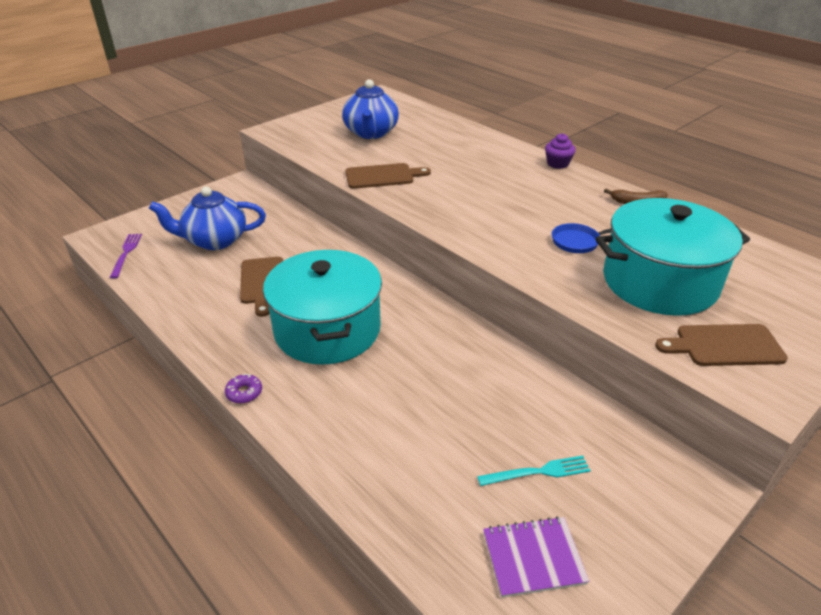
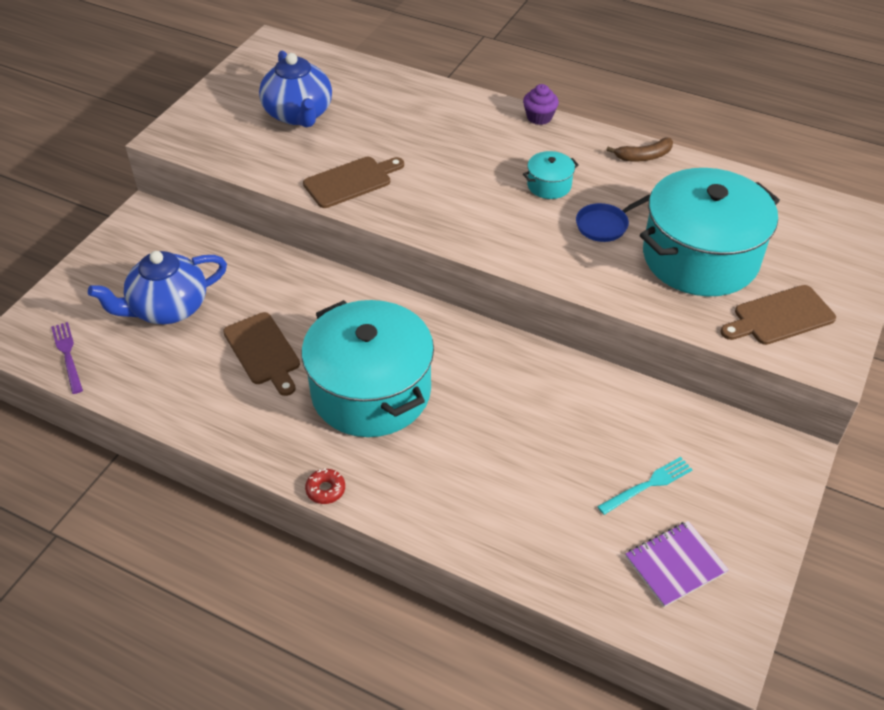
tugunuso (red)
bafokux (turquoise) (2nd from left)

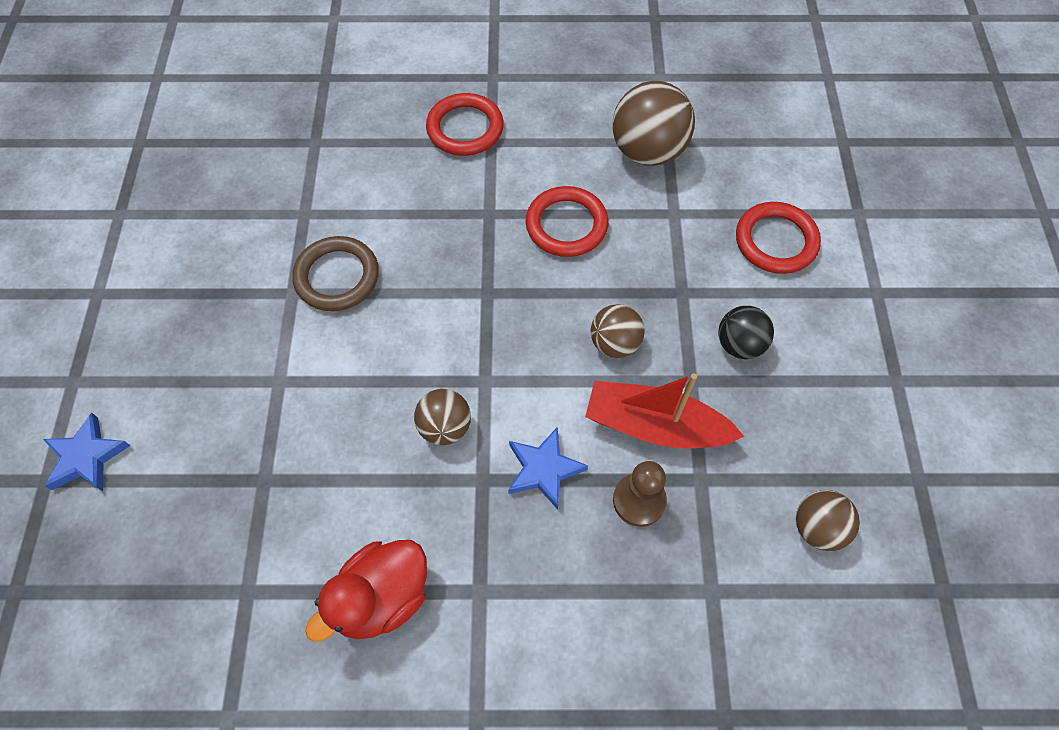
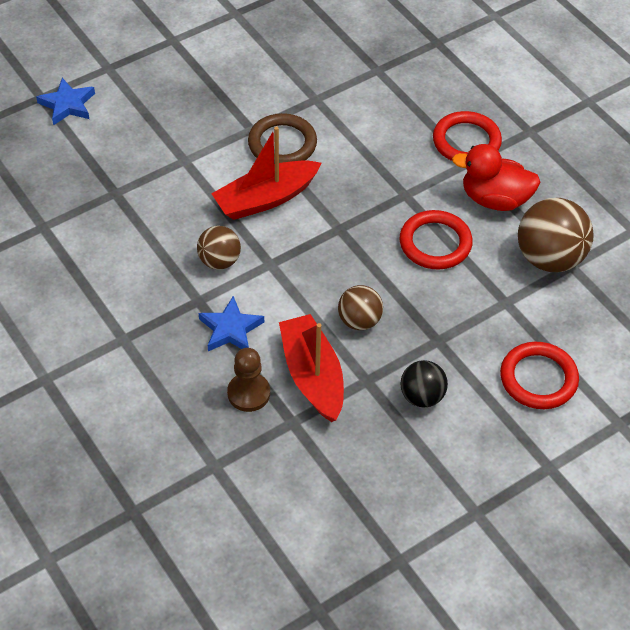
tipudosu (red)
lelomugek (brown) (4th from left in the first image)
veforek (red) (1st from left)

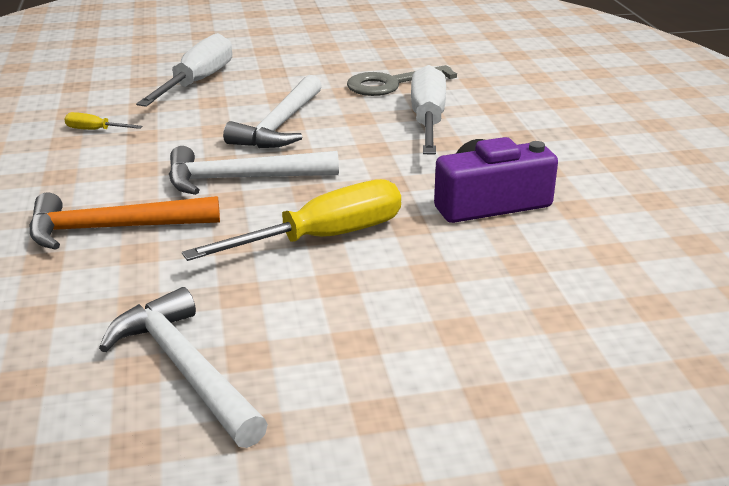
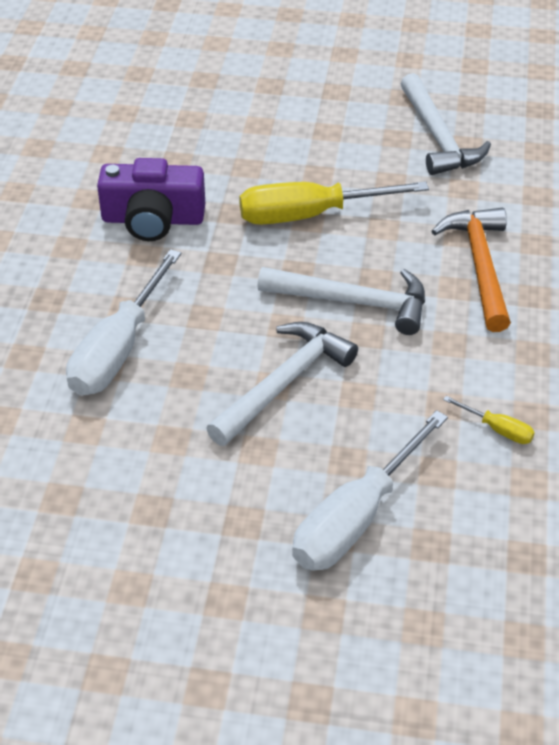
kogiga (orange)
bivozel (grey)

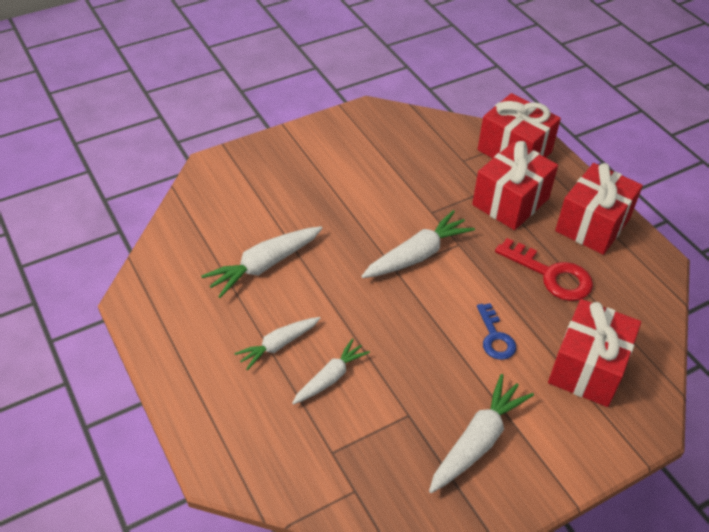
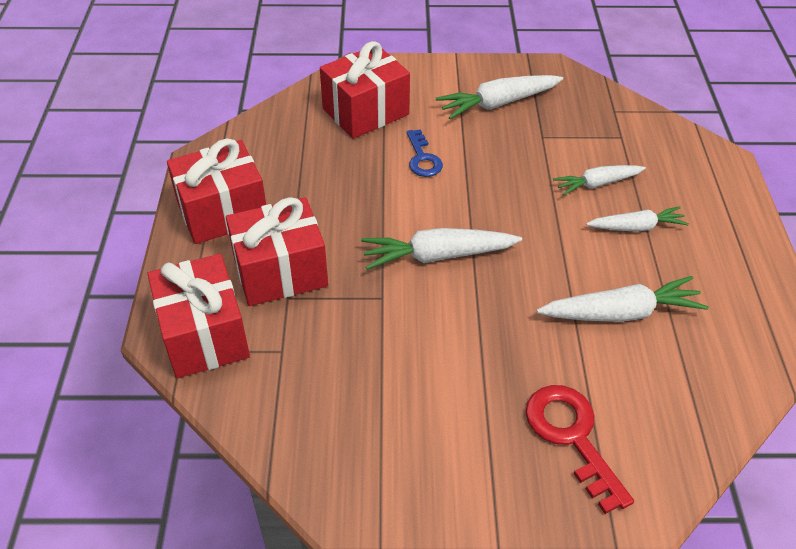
bivozel (blue)
bivozel (red)

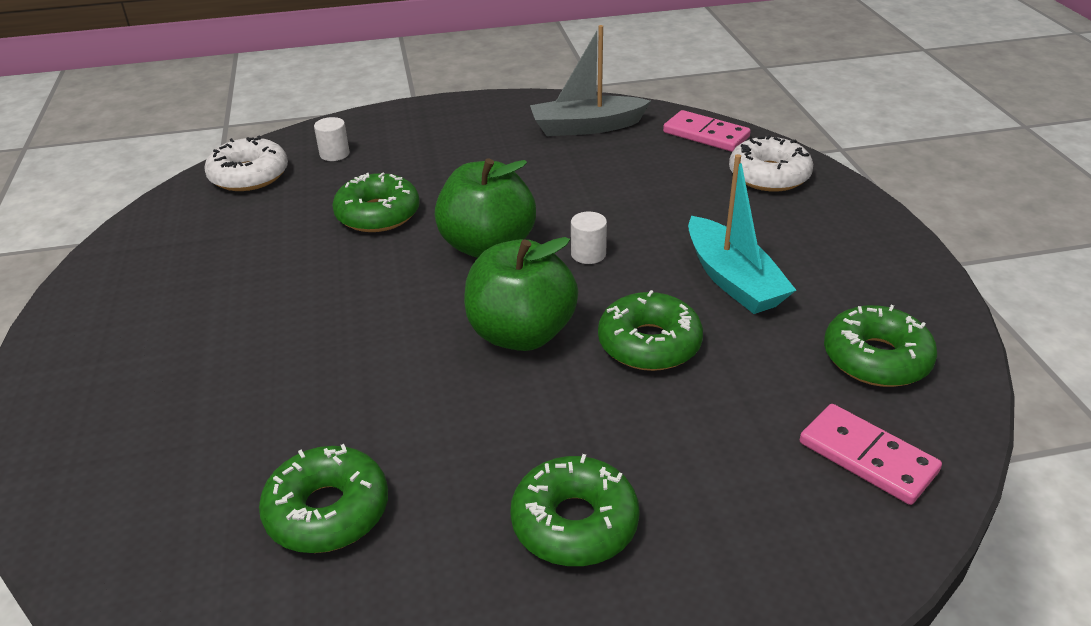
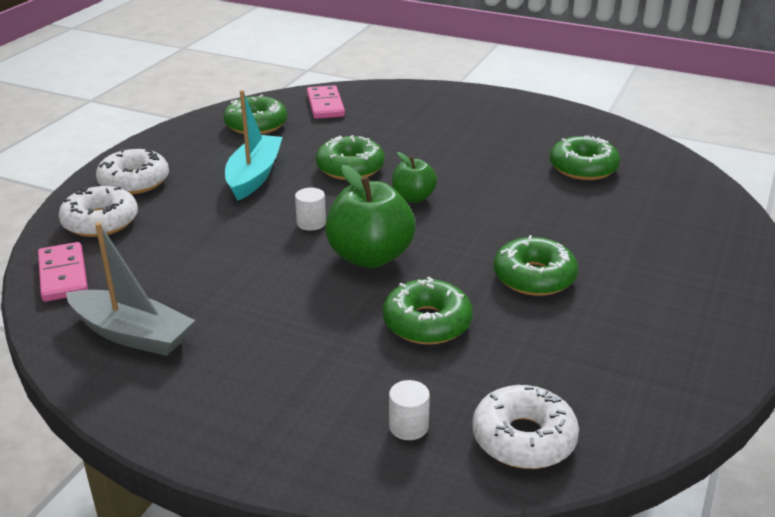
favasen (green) (2nd from left)
tugunuso (green) (4th from left)
tugunuso (white) (2nd from left)

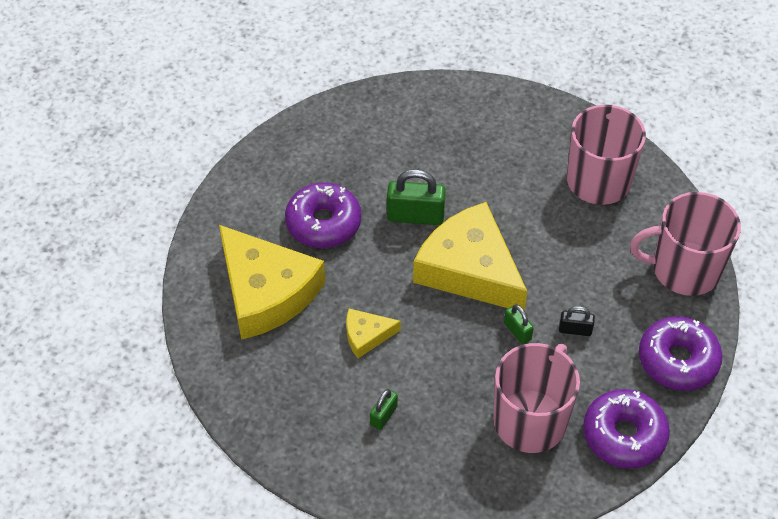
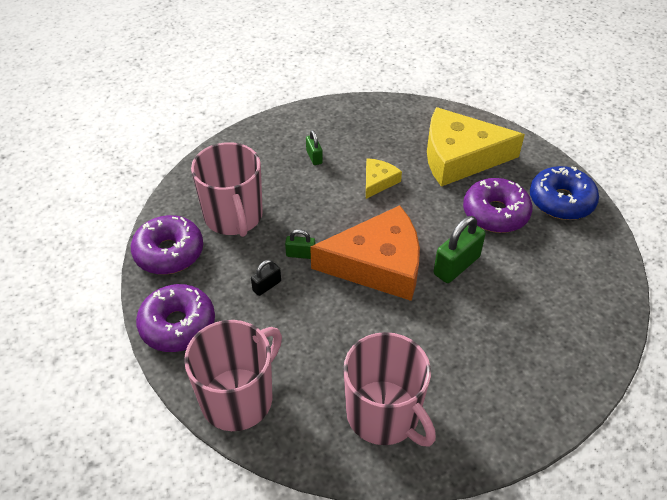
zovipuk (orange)
tugunuso (blue)

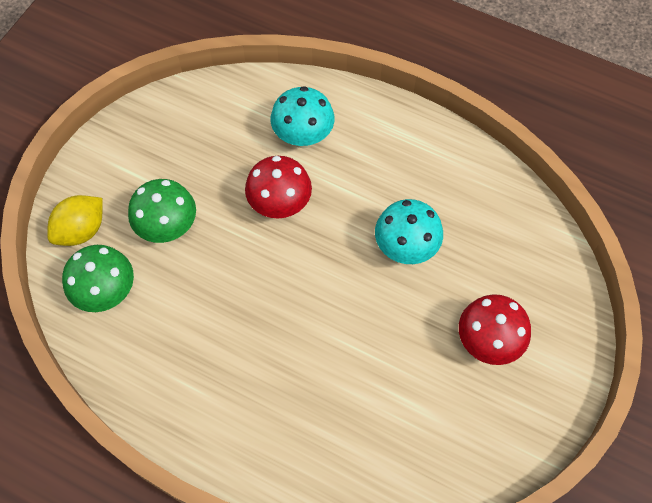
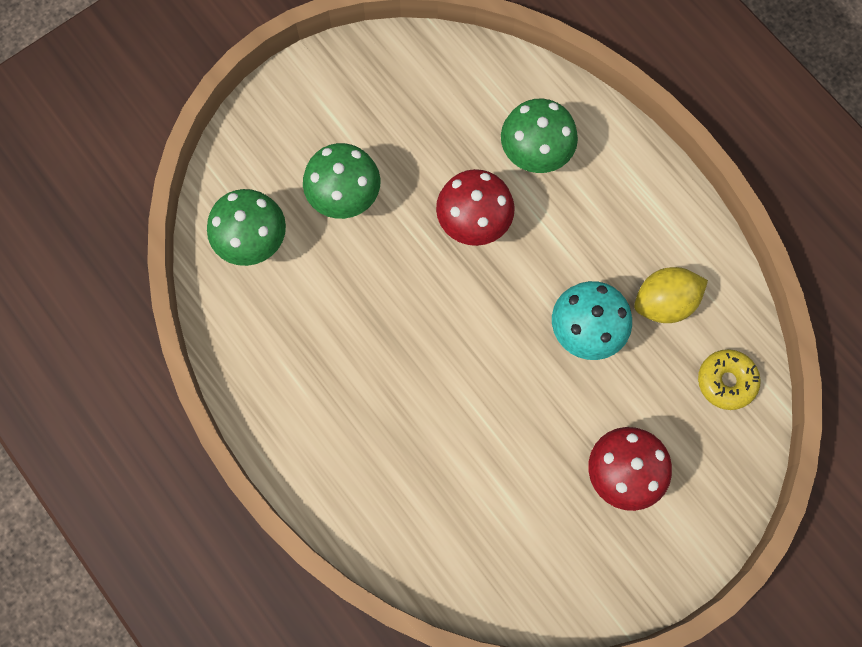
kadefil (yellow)
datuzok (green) (3rd from left)
tugunuso (yellow)

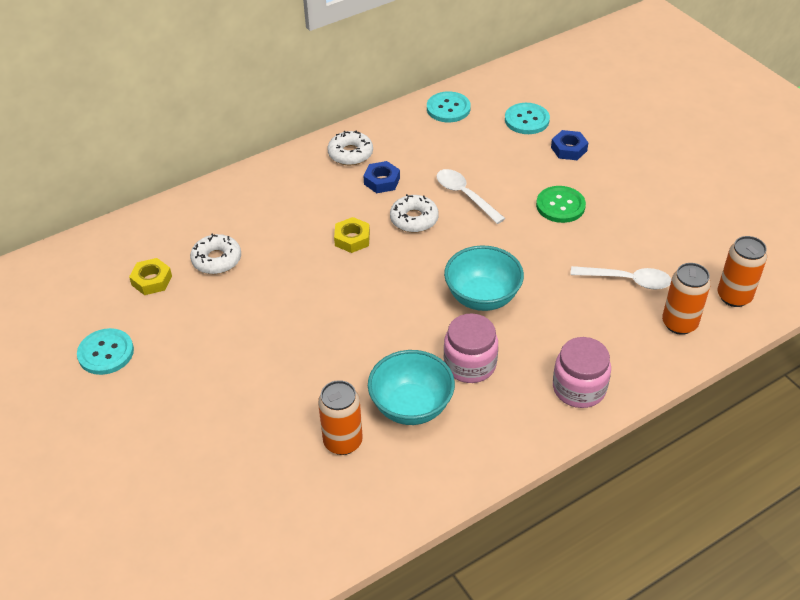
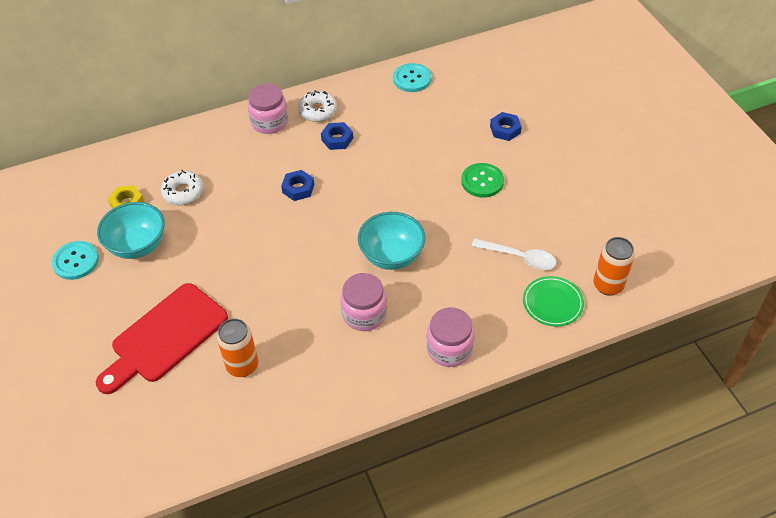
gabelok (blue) (1st from left)
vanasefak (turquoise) (1st from left)
tugunuso (white) (3rd from left in the first image)
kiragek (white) (1st from left in the first image)
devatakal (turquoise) (3rd from left in the first image)
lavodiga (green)
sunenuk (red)
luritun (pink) (1st from left)

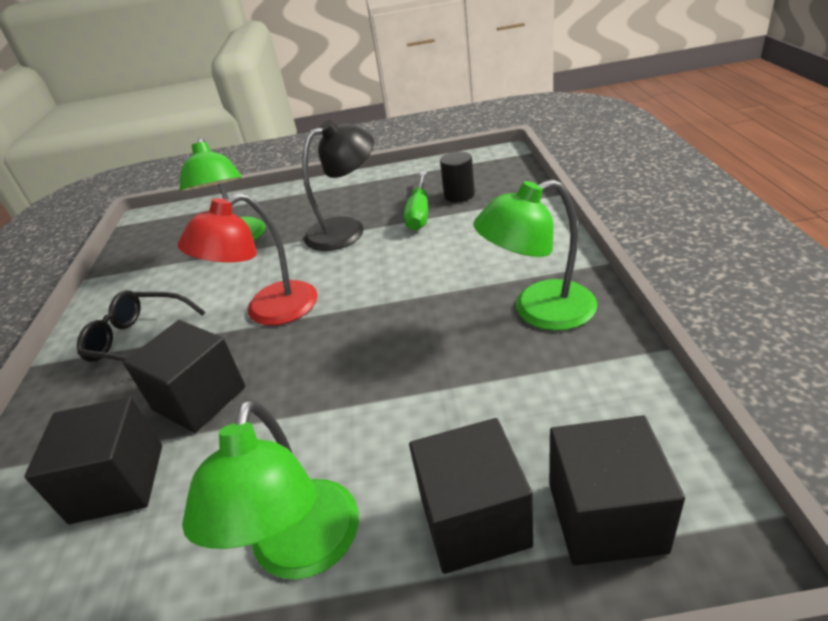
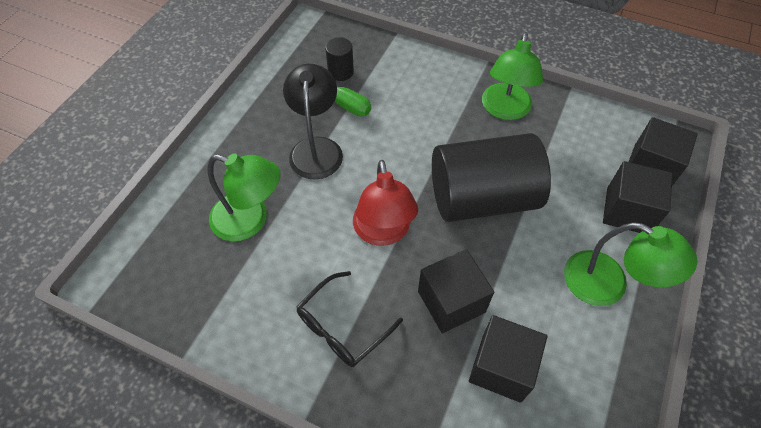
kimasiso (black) (2nd from left)

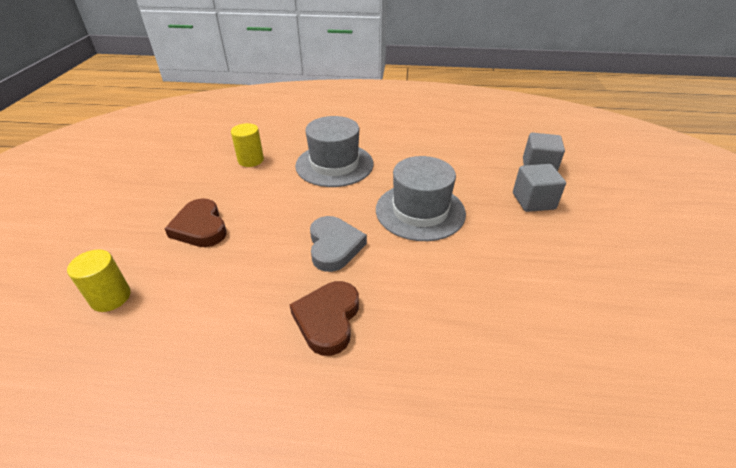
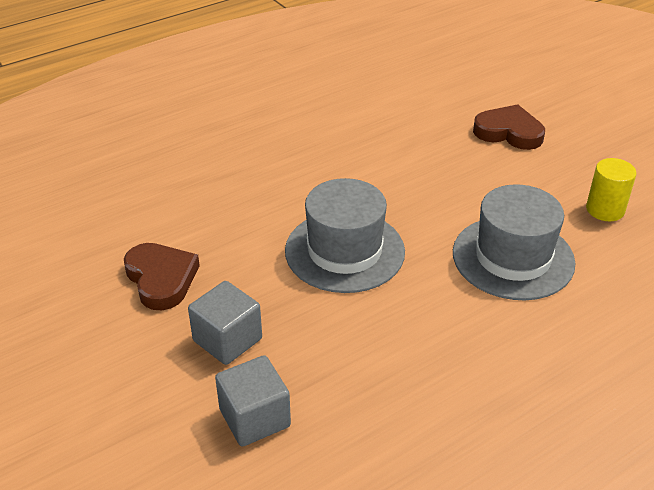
kimasiso (yellow) (1st from left in the first image)
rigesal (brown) (1st from left)
rigesal (grey)

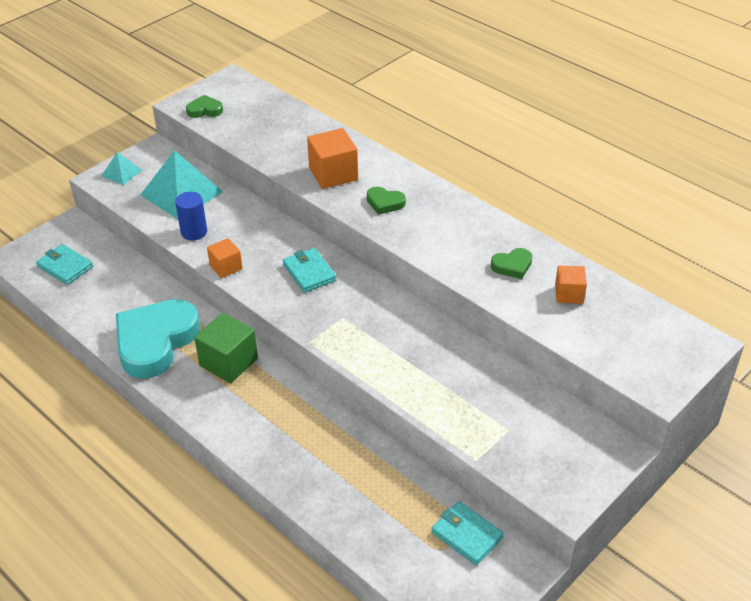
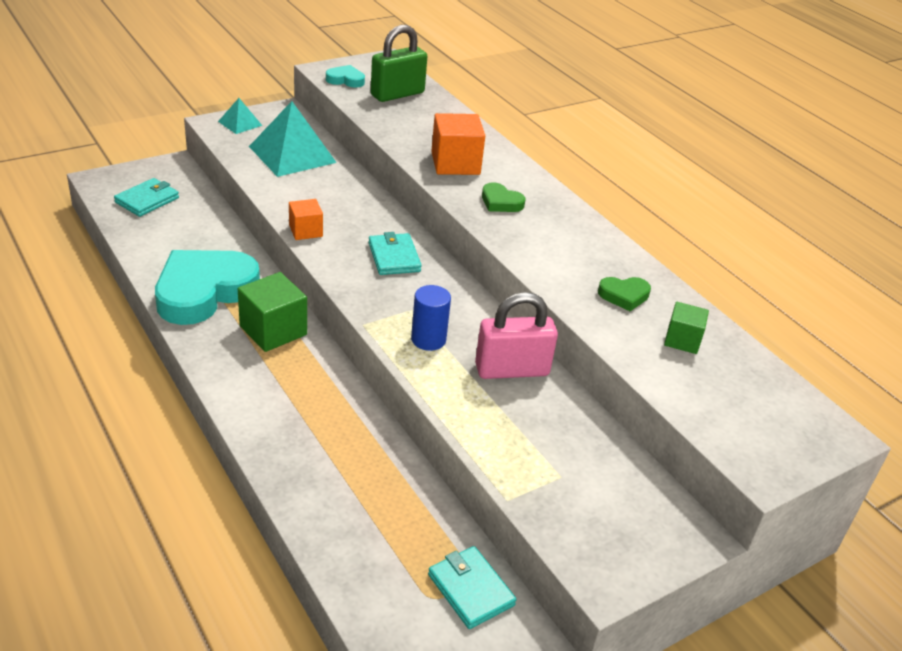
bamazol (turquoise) (1st from left)
kimasiso (blue)
rigesal (turquoise) (2nd from left)
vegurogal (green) (2nd from left)
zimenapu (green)
zimenapu (pink)

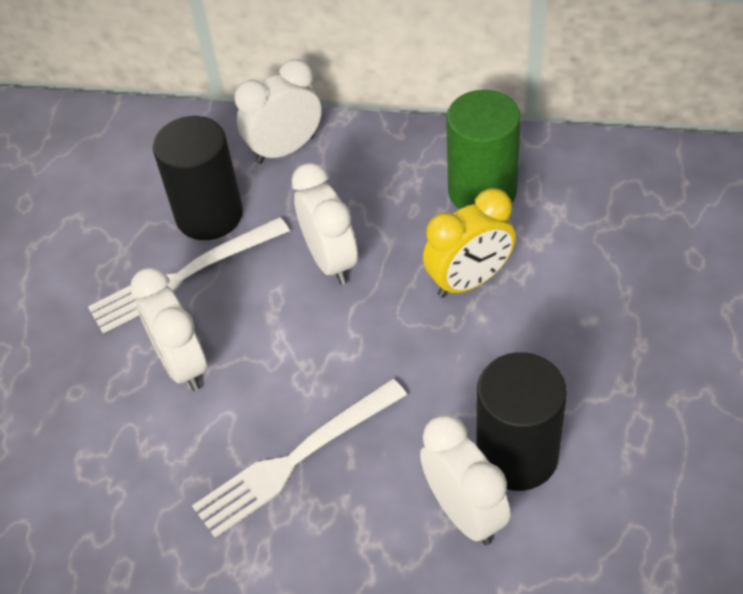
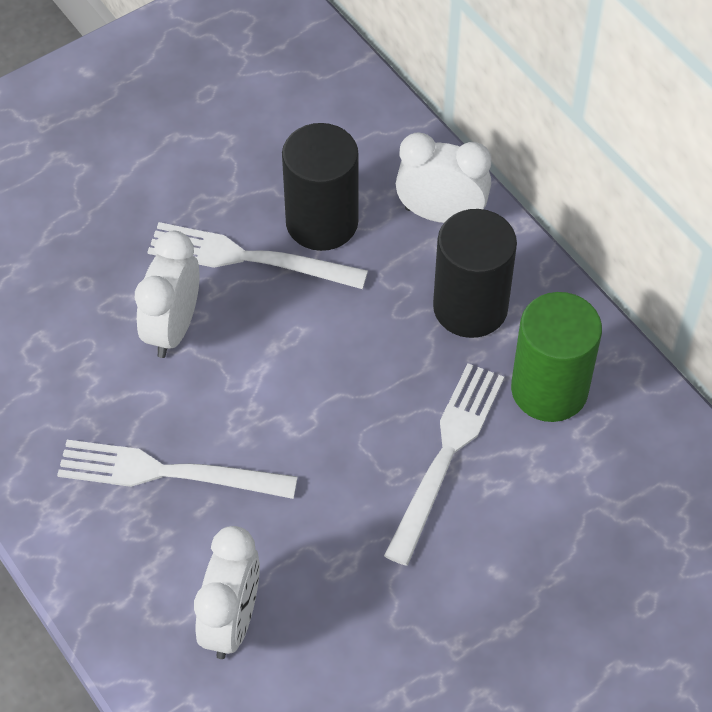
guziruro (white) (3rd from left in the first image)
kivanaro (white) (3rd from left)
kimasiso (black) (2nd from left)

